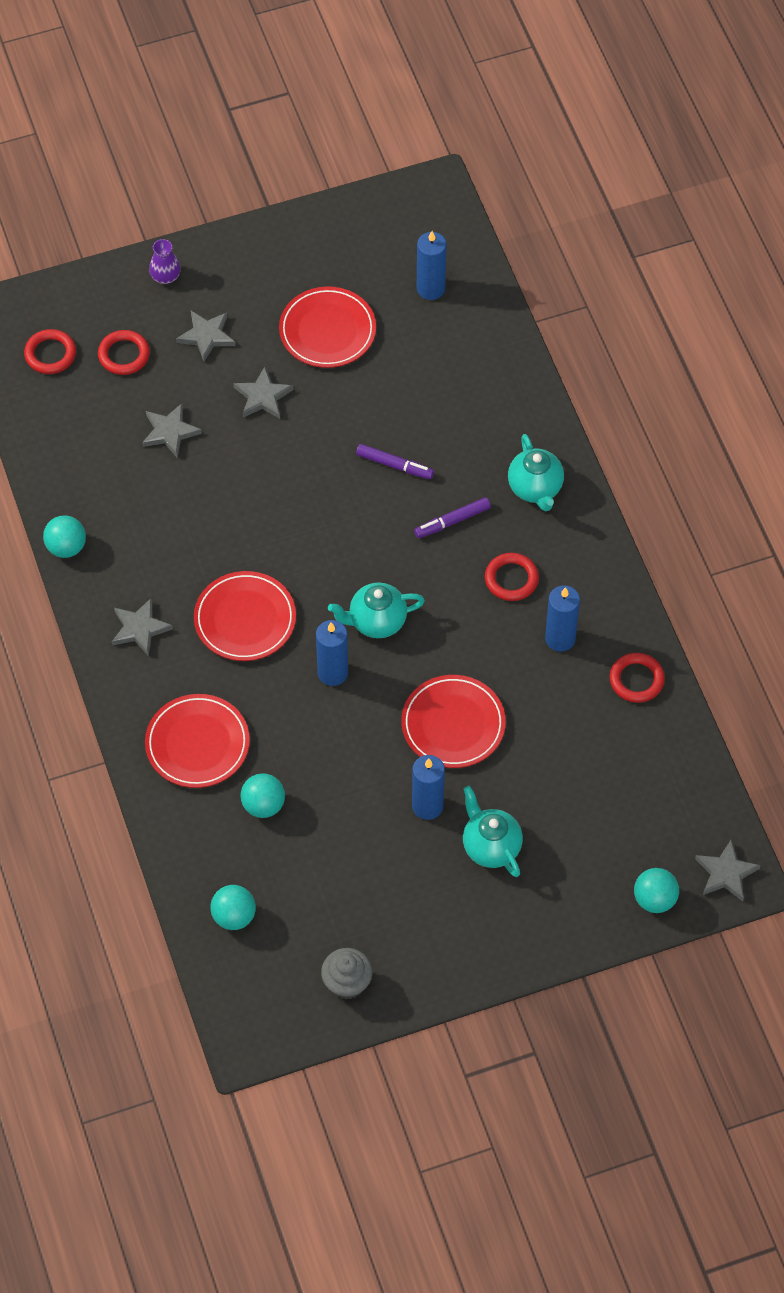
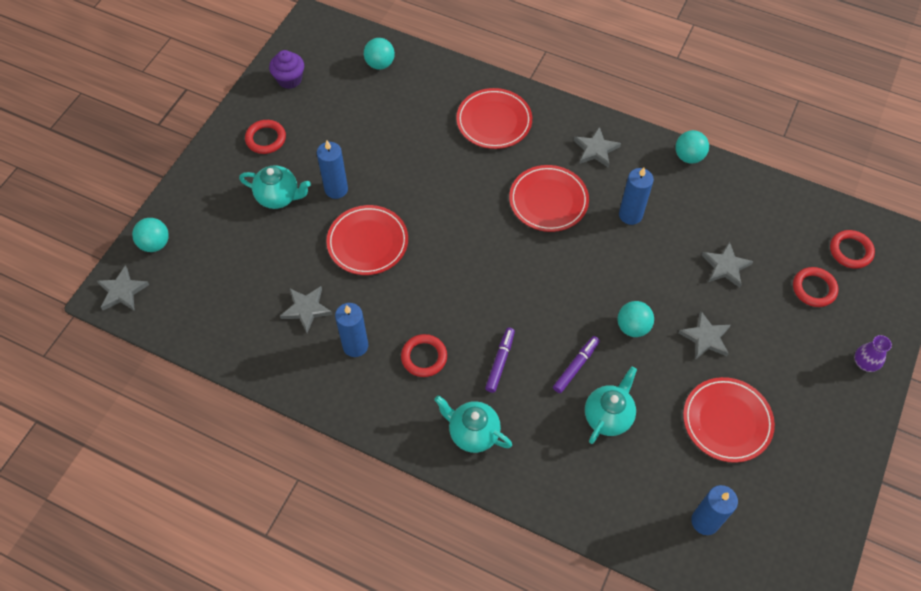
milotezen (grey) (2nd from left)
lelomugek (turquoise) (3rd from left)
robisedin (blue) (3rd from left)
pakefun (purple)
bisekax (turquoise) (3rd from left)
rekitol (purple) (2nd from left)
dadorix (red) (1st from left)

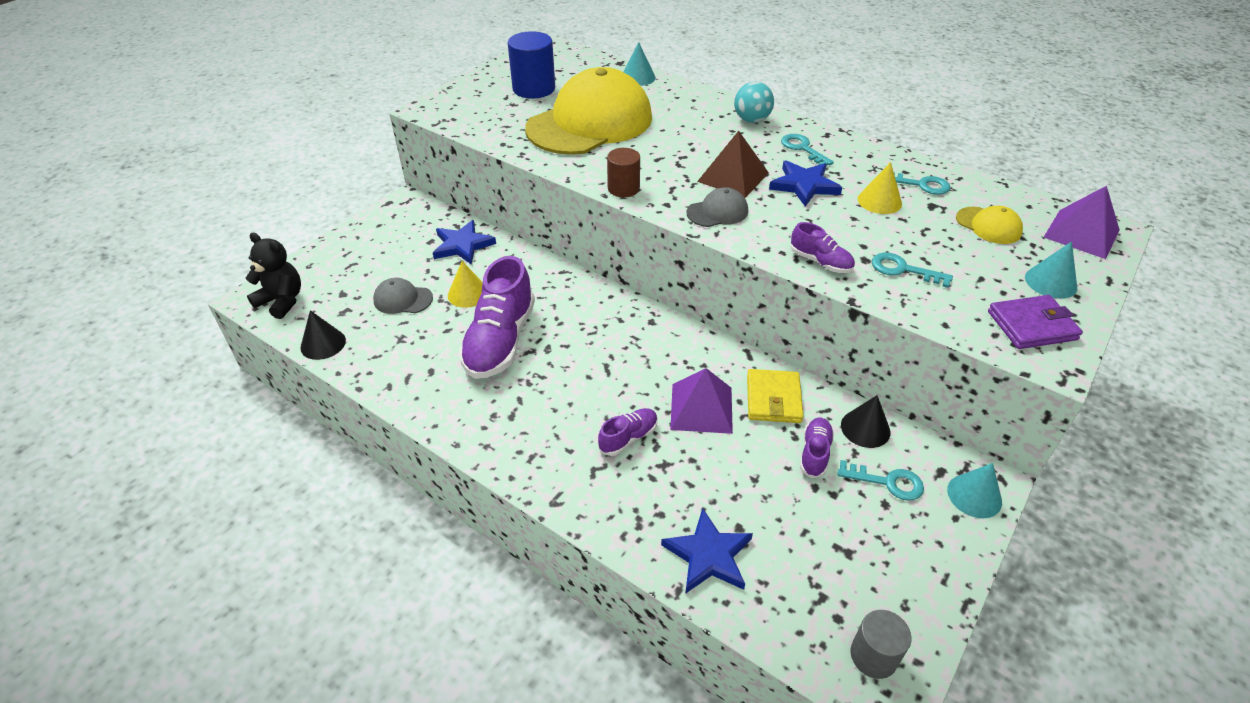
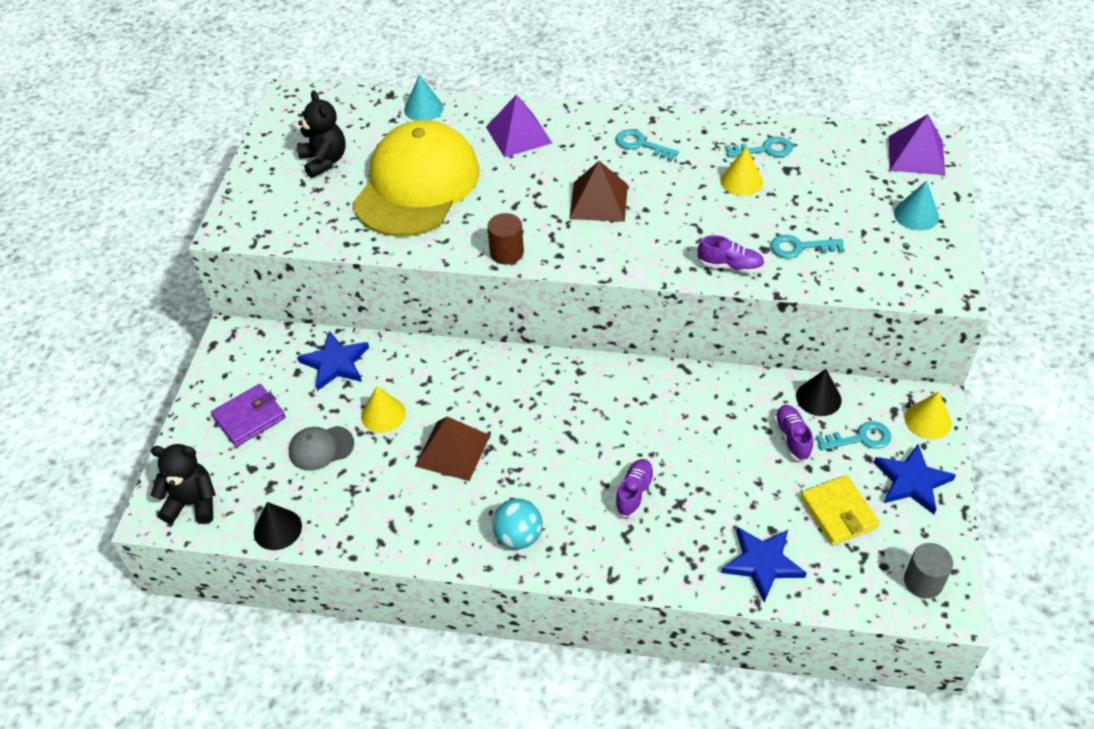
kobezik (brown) (1st from left)
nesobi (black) (2nd from left)
kobezik (purple) (1st from left)
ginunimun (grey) (2nd from left in the first image)
lelomugek (turquoise)
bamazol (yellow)
milotezen (blue) (3rd from left)
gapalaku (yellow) (3rd from left)
ginunimun (yellow) (2nd from left in the first image)
bamazol (purple)

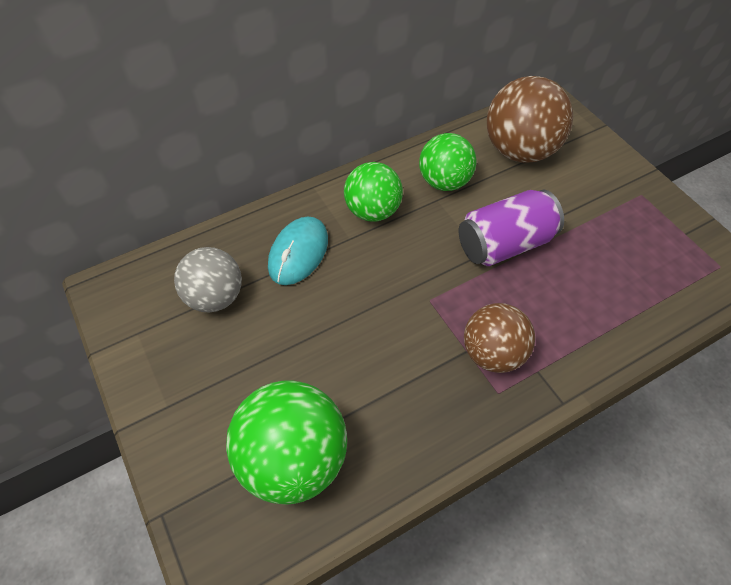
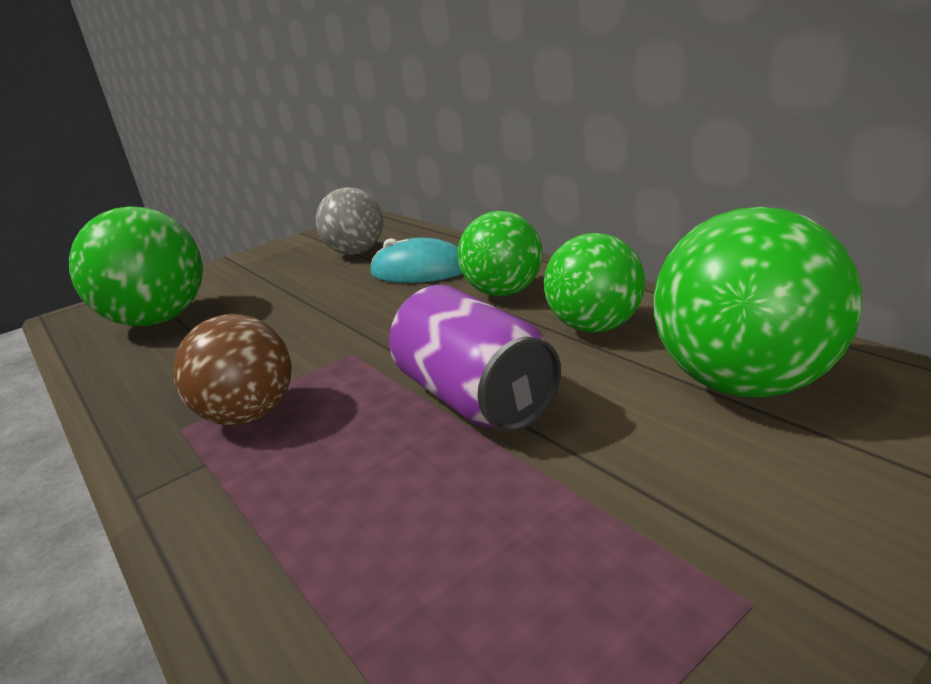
lelomugek (green) (4th from left)

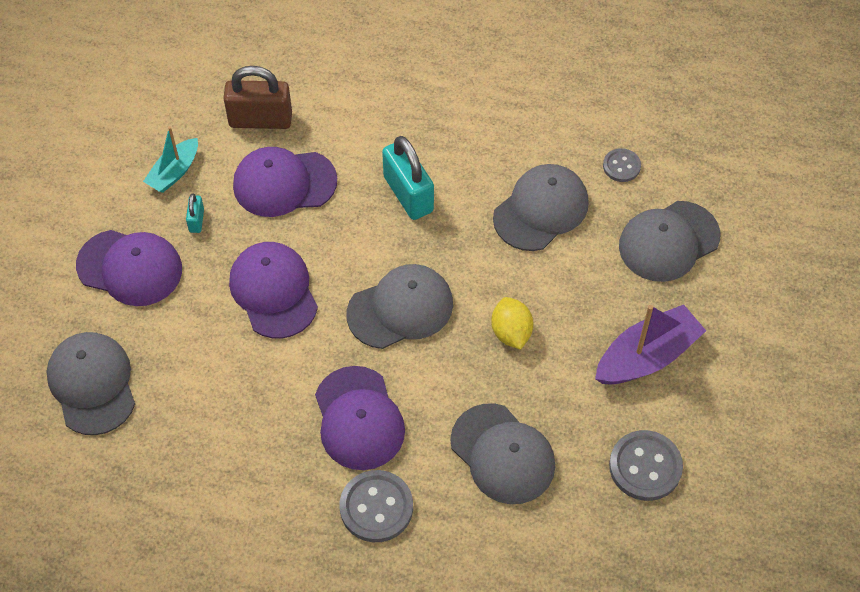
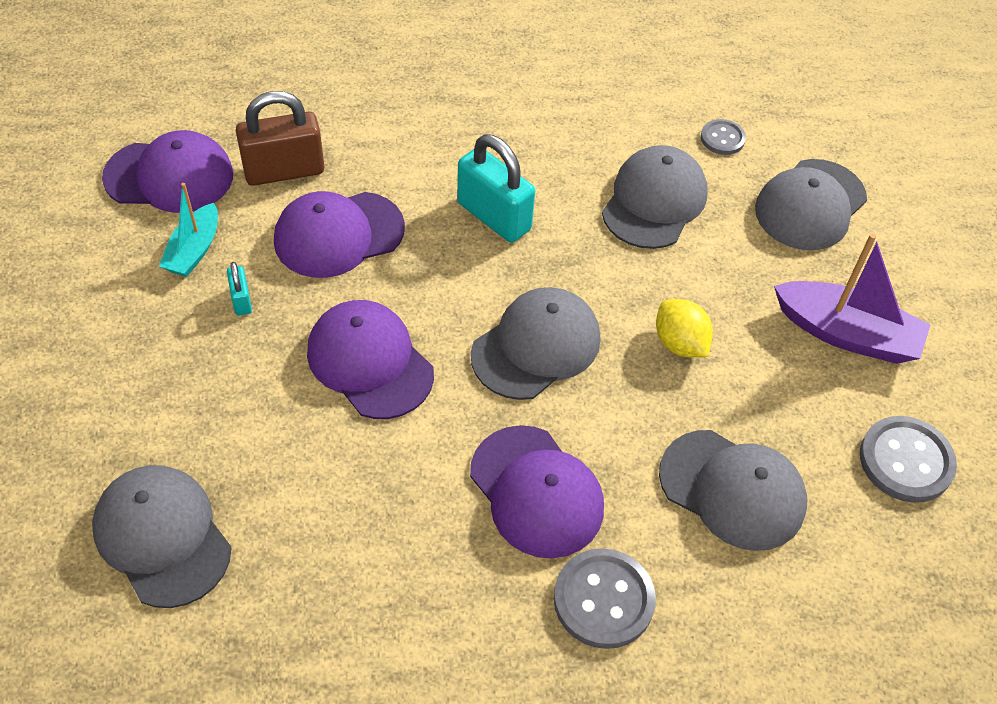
ginunimun (purple) (1st from left)
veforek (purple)

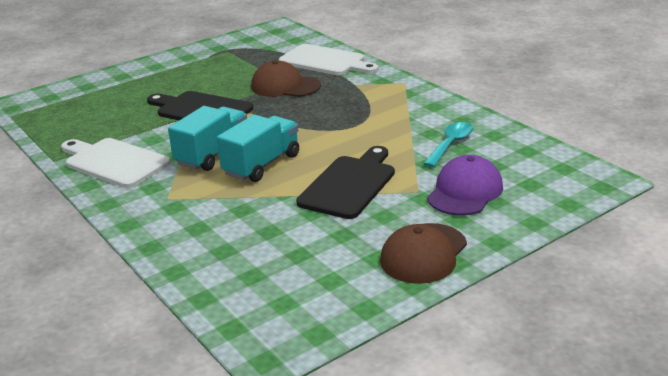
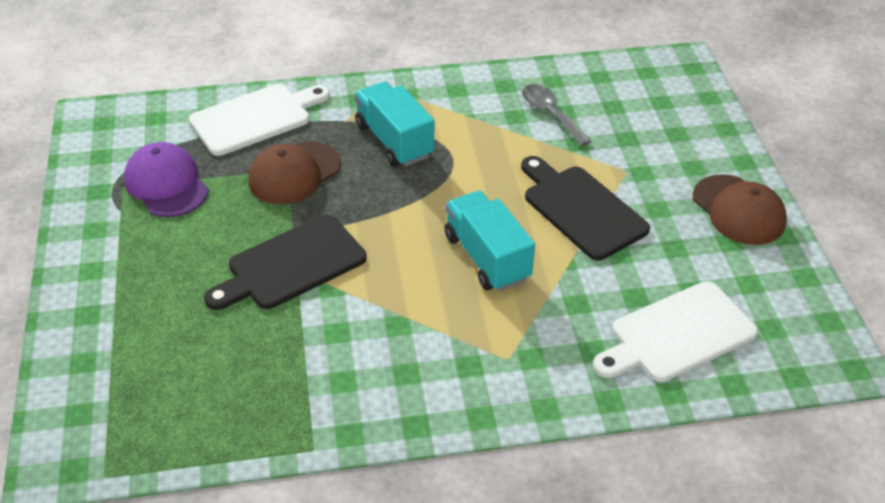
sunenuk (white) (2nd from left)
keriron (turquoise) (1st from left)
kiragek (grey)
ginunimun (purple)

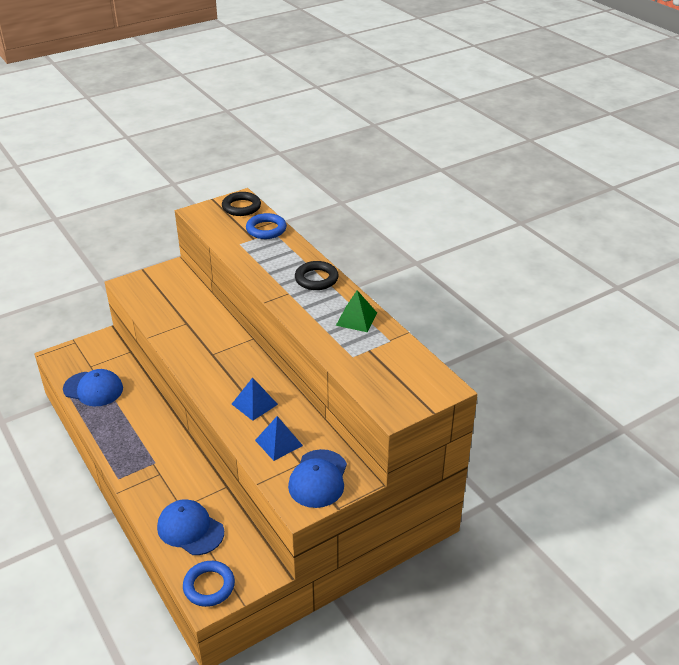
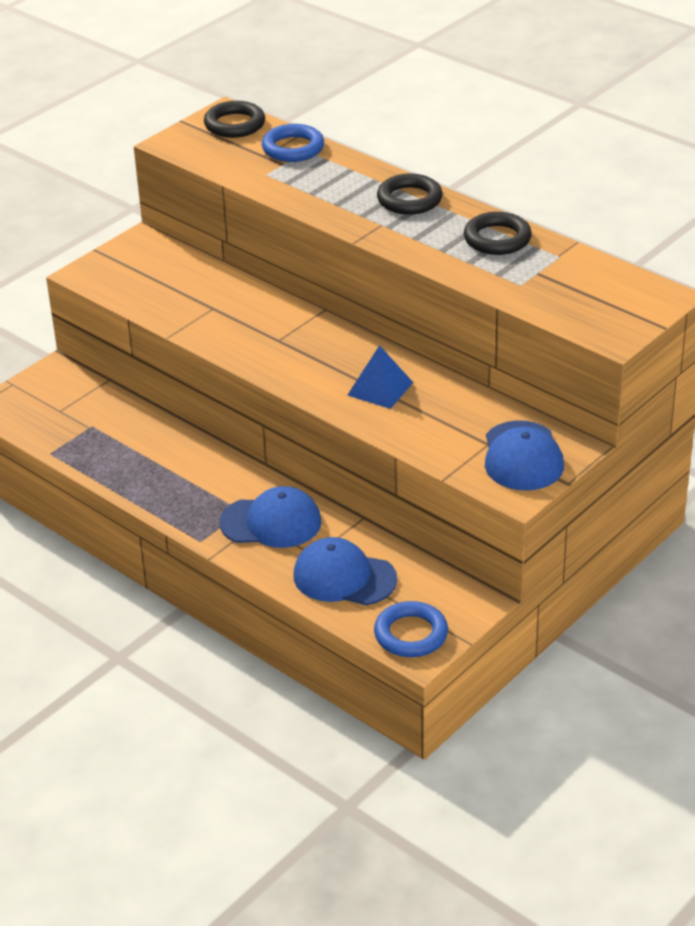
ginunimun (blue) (1st from left)
kobezik (blue) (2nd from left in the first image)
dadorix (black) (3rd from left)

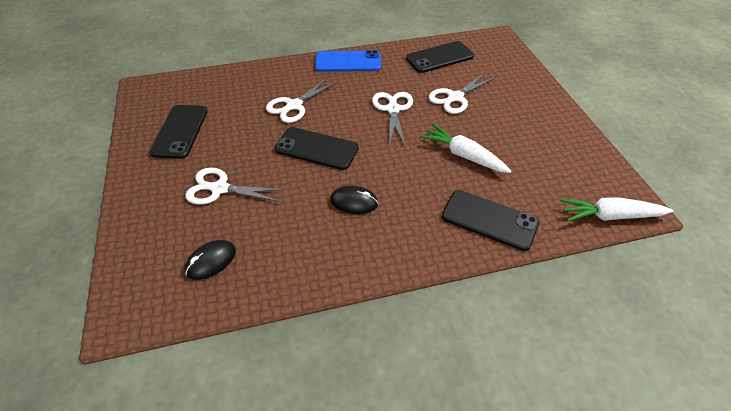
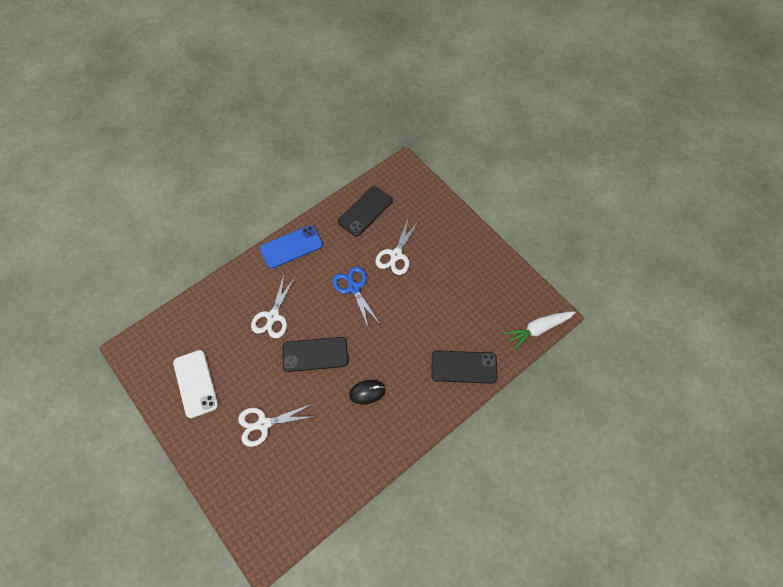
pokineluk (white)
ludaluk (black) (1st from left in the first image)
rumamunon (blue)
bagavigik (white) (1st from left in the first image)

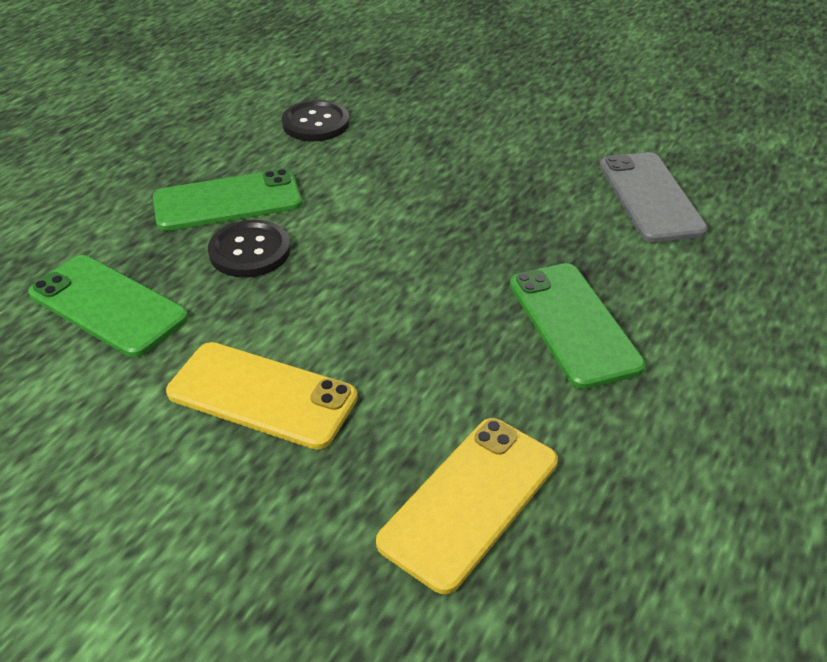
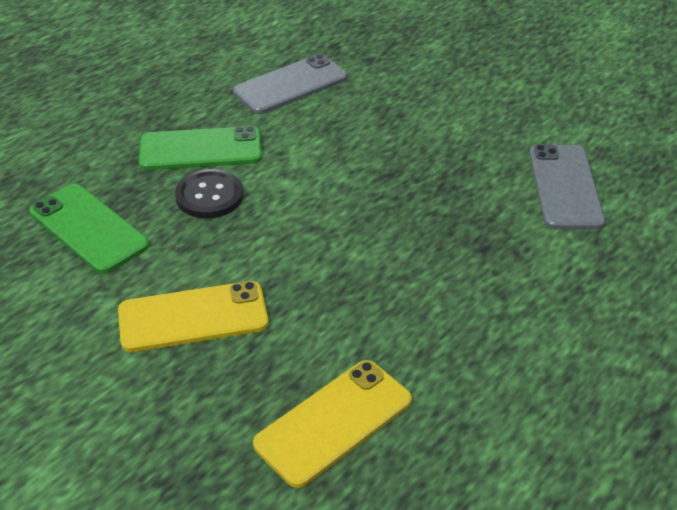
pokineluk (yellow) (1st from left)
pokineluk (grey) (1st from left)
pokineluk (green) (3rd from left in the first image)

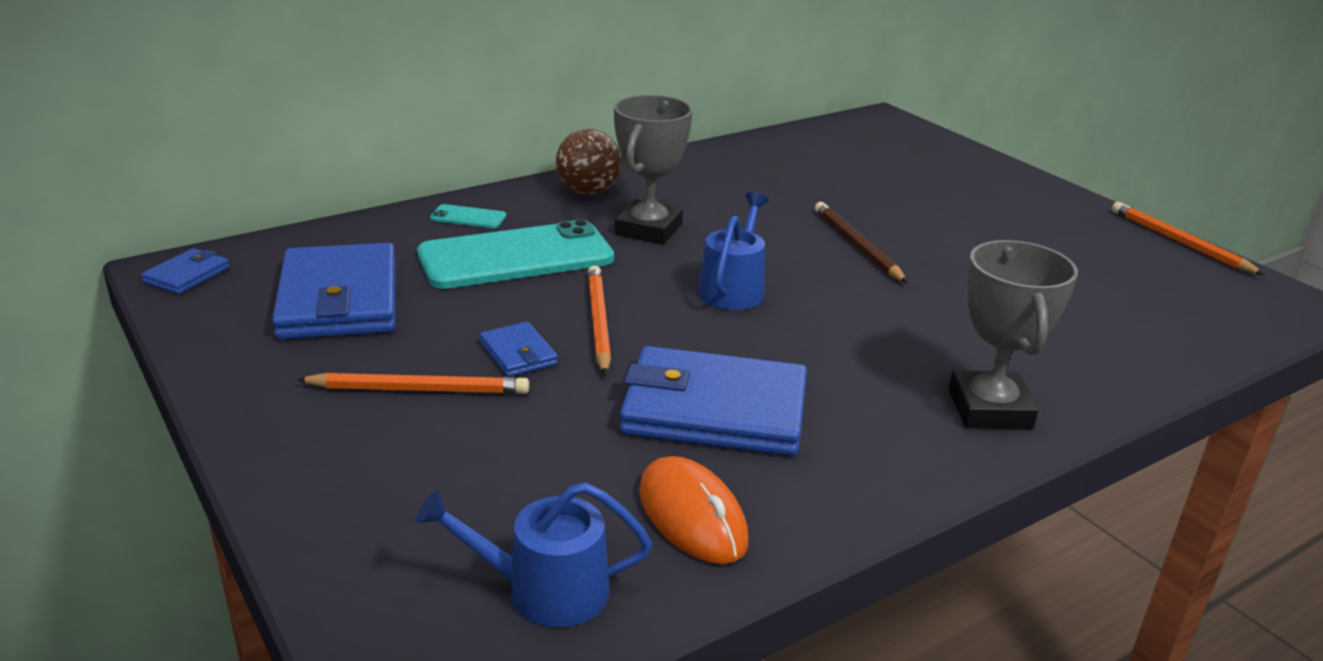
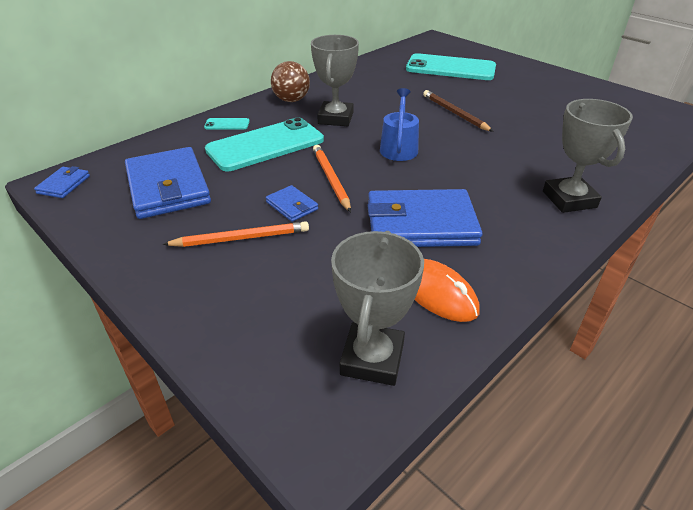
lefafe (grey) (2nd from left)
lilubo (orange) (3rd from left in the first image)
pokineluk (turquoise) (3rd from left)

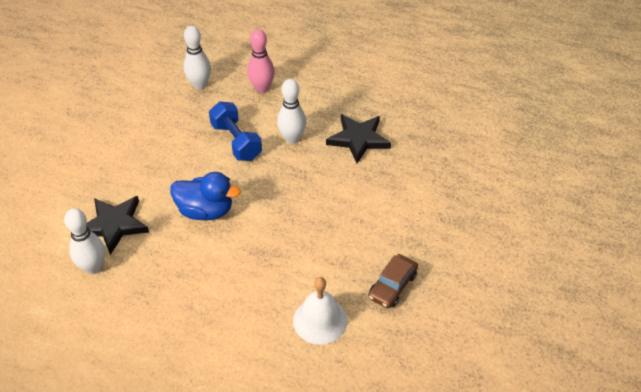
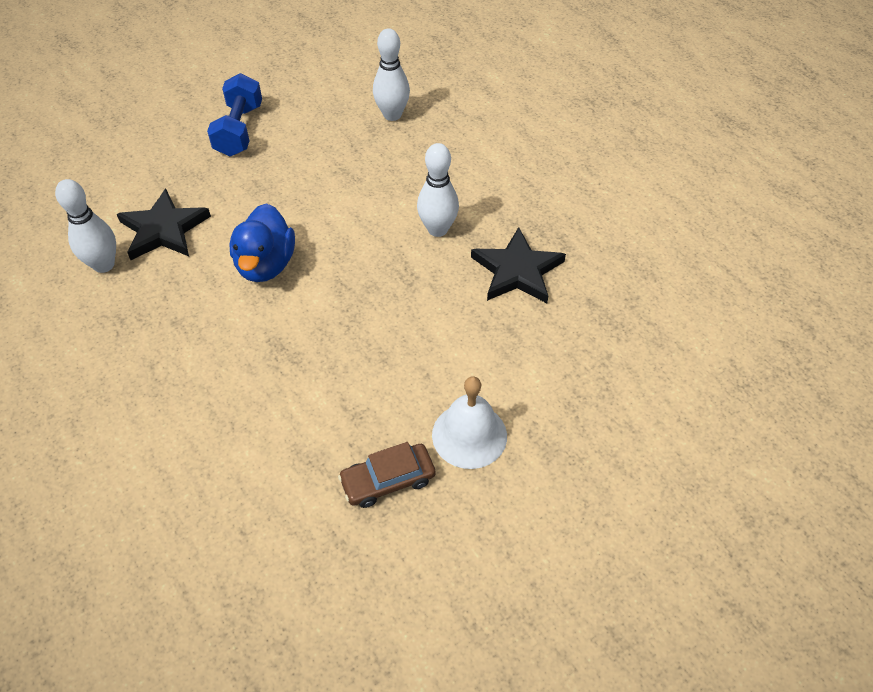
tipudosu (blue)
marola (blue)
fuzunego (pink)
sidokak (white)

